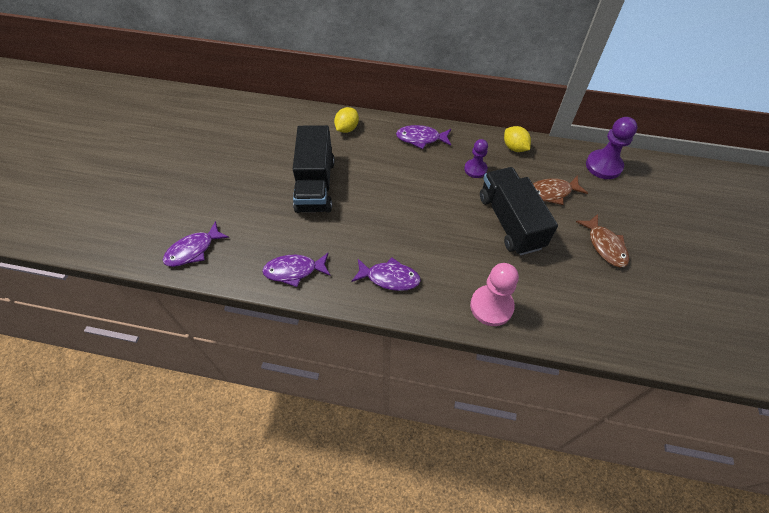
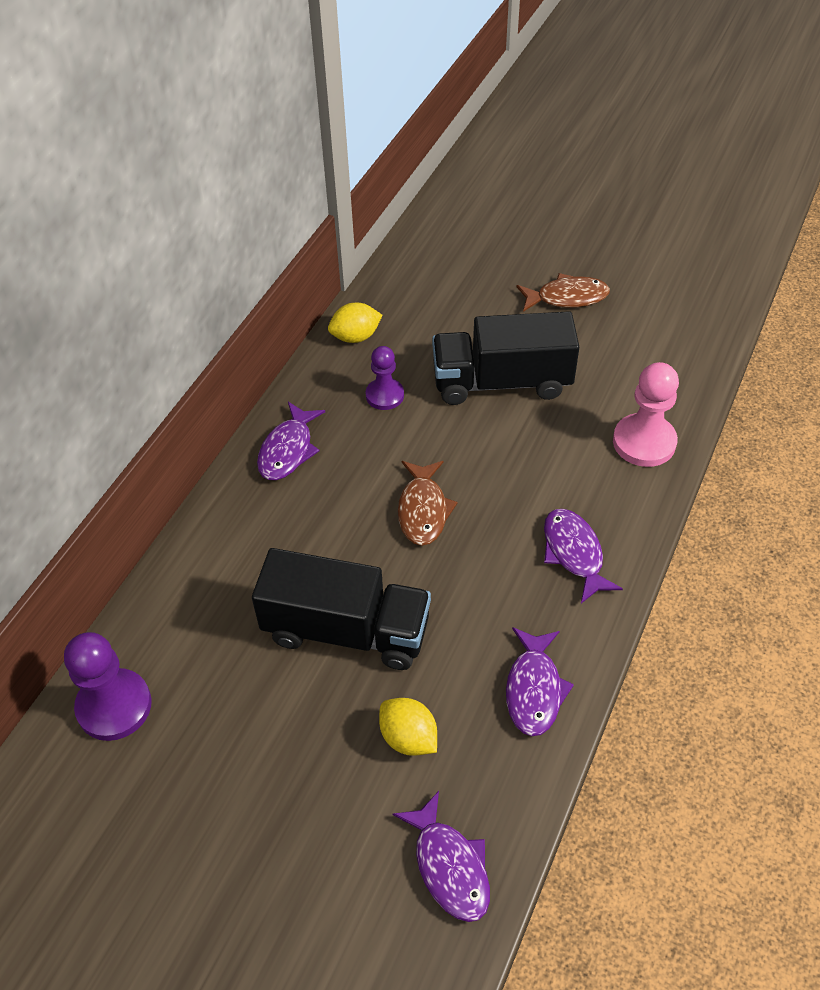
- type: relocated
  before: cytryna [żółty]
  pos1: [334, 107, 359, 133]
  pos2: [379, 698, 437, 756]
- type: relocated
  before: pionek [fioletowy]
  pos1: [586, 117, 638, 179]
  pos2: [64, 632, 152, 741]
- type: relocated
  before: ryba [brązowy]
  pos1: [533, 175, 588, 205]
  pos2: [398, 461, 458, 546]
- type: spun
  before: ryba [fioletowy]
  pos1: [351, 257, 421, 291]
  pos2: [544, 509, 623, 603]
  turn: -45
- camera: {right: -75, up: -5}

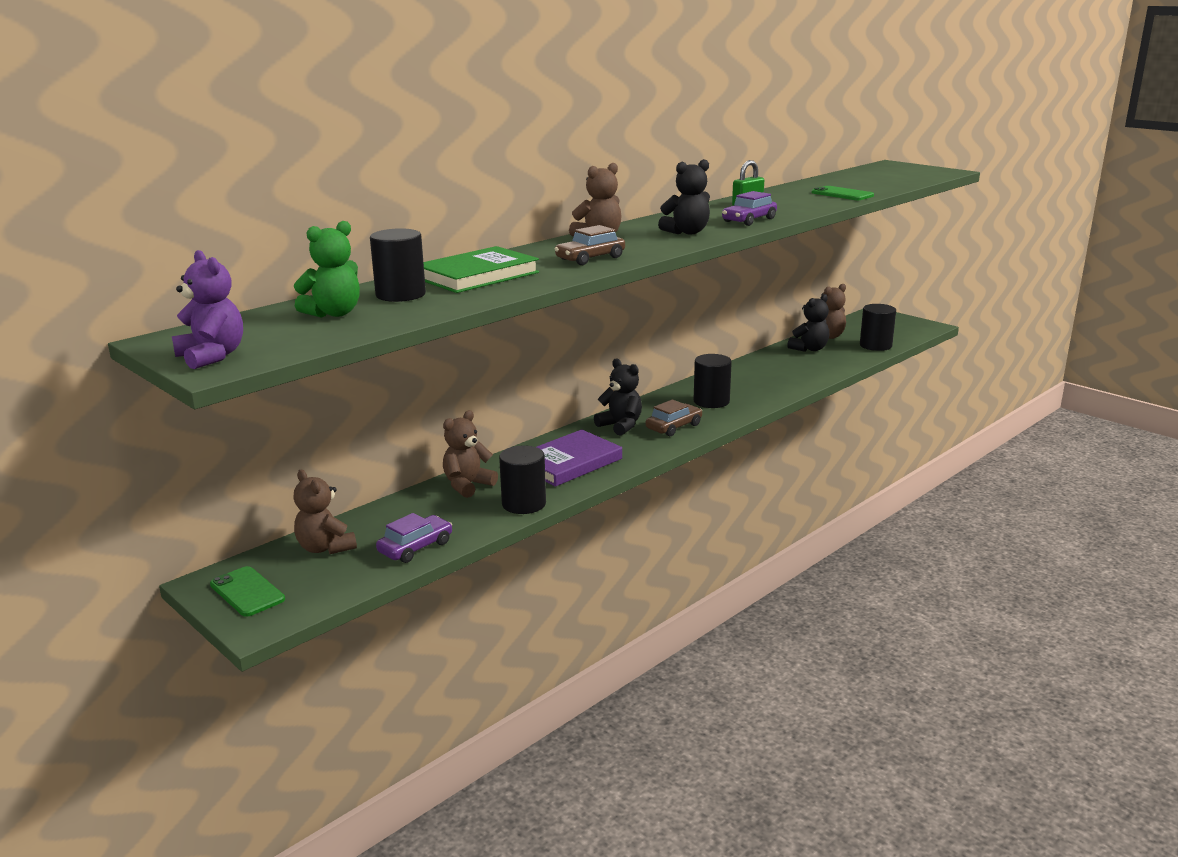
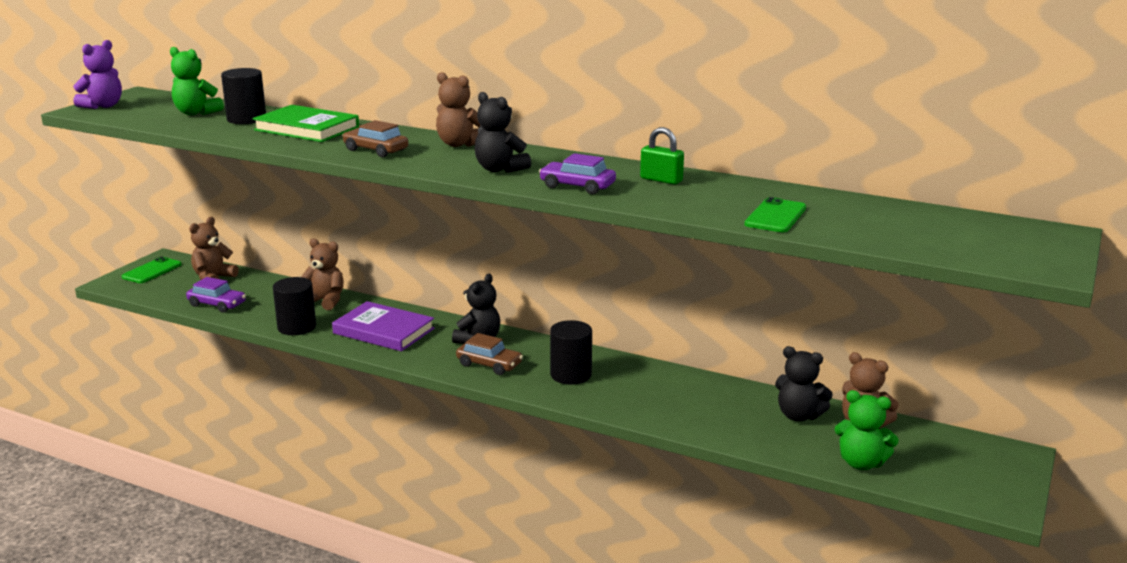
- type: exchanged
  before: walec [czarny]
  after: miś [zielony]
  pos1: [860, 304, 896, 351]
  pos2: [835, 390, 899, 470]
- camera: {right: 70, up: 0}

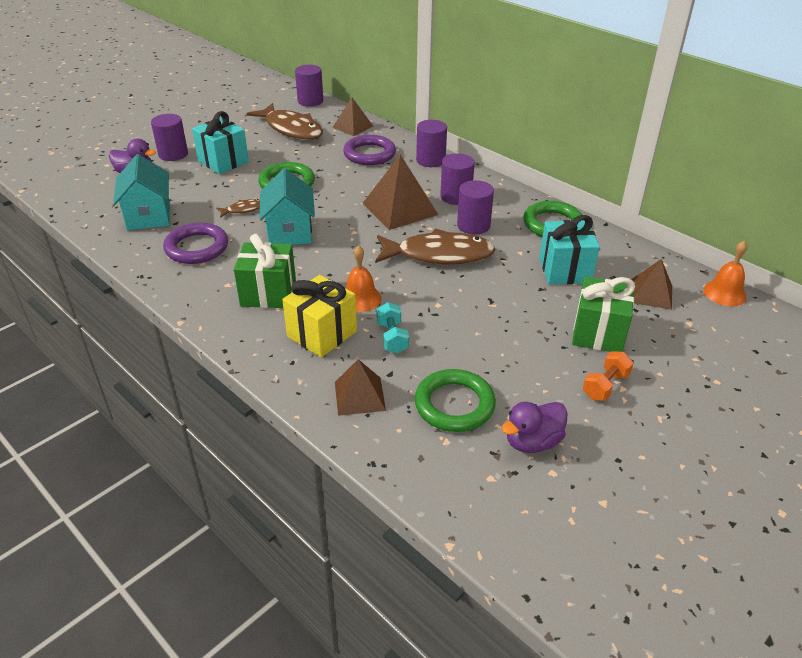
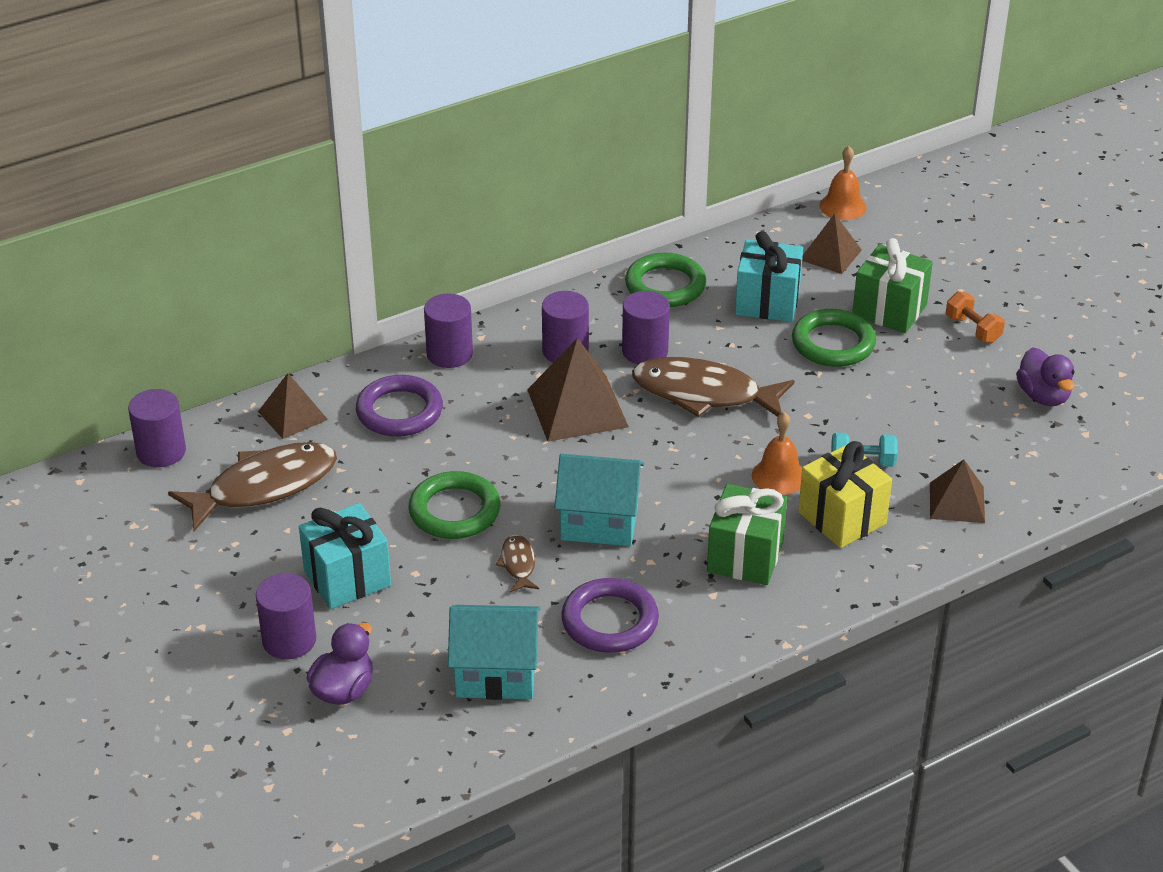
- type: spun
  before: ryba [brązowy]
  pos1: [375, 229, 496, 264]
  pos2: [632, 357, 795, 417]
  turn: -90
- type: relocated
  before: pierścień [zielony]
  pos1: [414, 369, 496, 432]
  pos2: [792, 309, 876, 367]
- camera: {right: -75, up: 0}

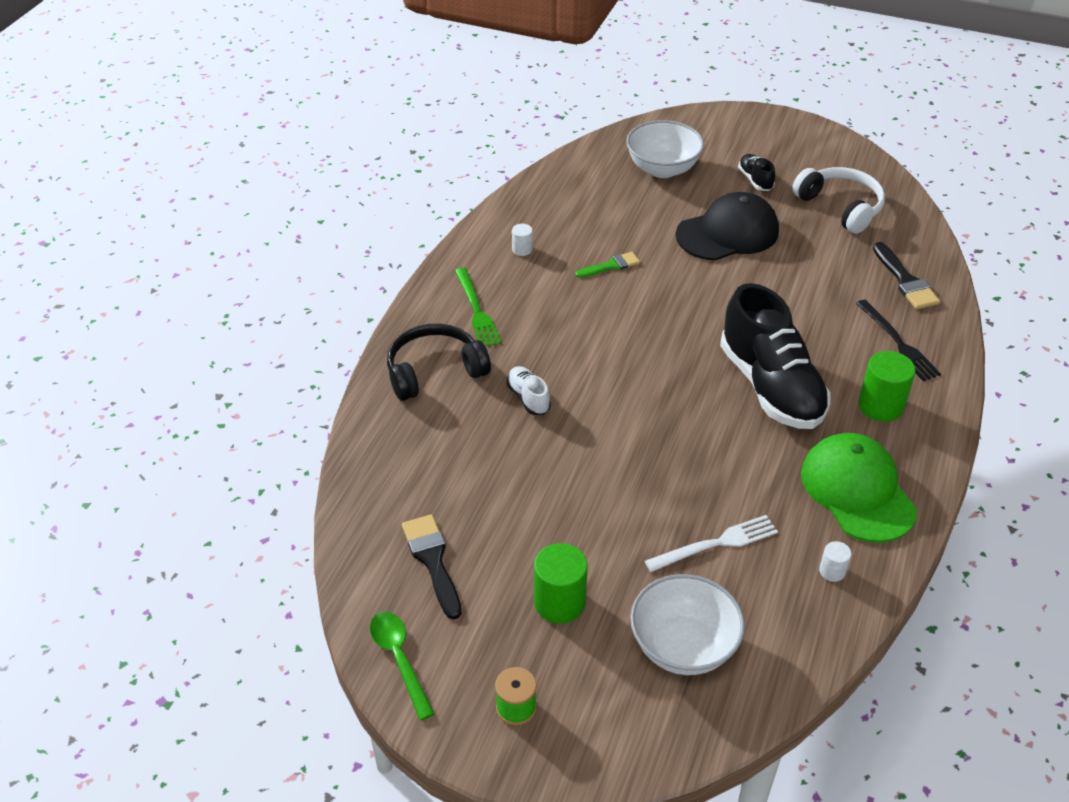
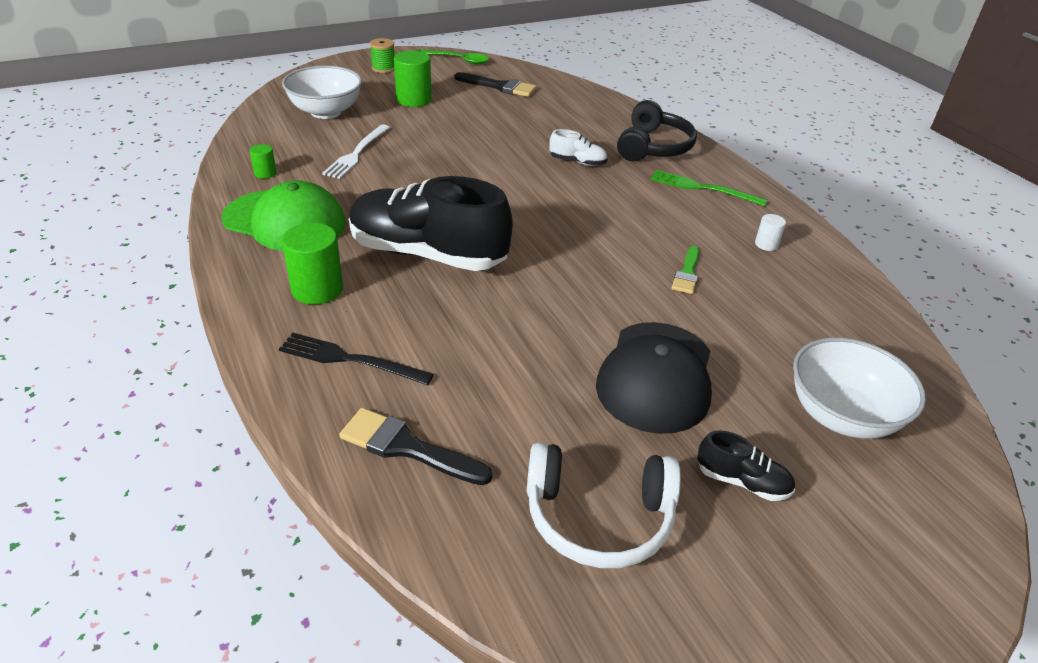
- type: colour
  before: walec [biały]
  after: walec [zielony]
  pos1: [819, 541, 851, 582]
  pos2: [250, 144, 277, 179]
- camera: {right: 130, up: -5}

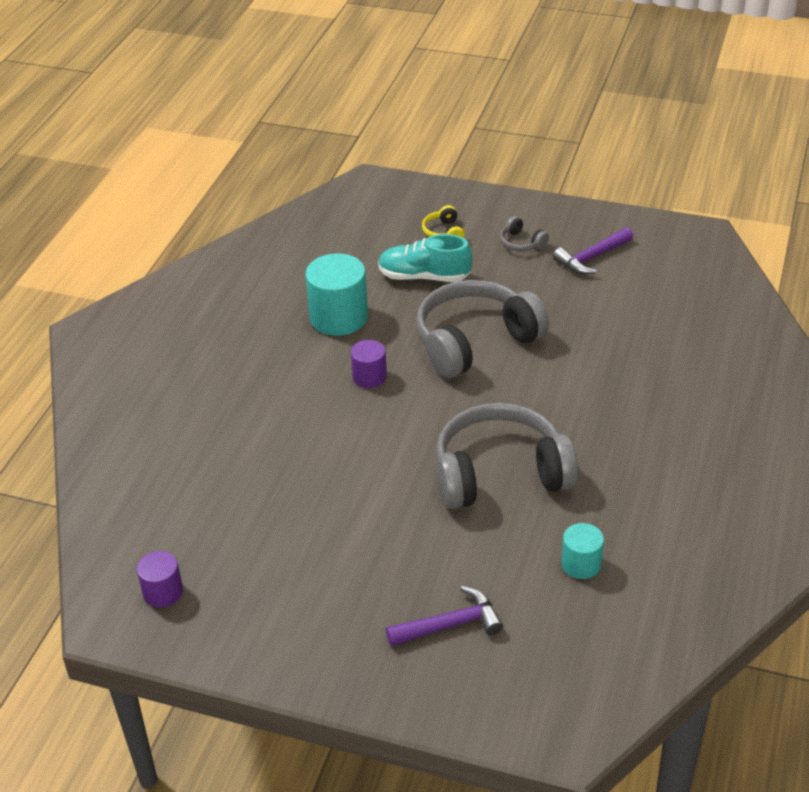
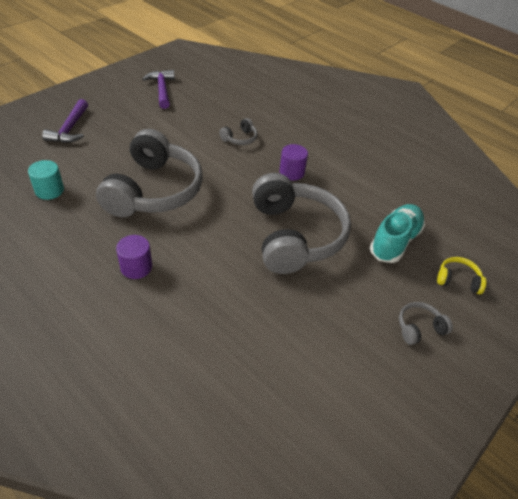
- type: relocated
  before: młotek [fioletowy]
  pos1: [553, 227, 633, 274]
  pos2: [142, 70, 175, 109]
- type: missing
  before: walec [turkusowy]
  pos1: [305, 253, 368, 336]
- type: relocated
  before: walec [fioletowy]
  pos1: [137, 551, 183, 607]
  pos2: [116, 235, 152, 279]
- type: appeared
  after: słuchawki [szary]
  pos2: [219, 118, 257, 145]
- camera: {right: 110, up: 5}

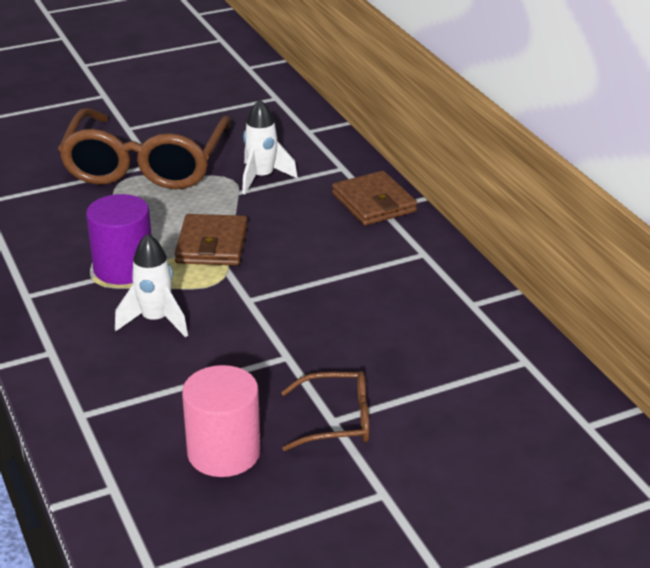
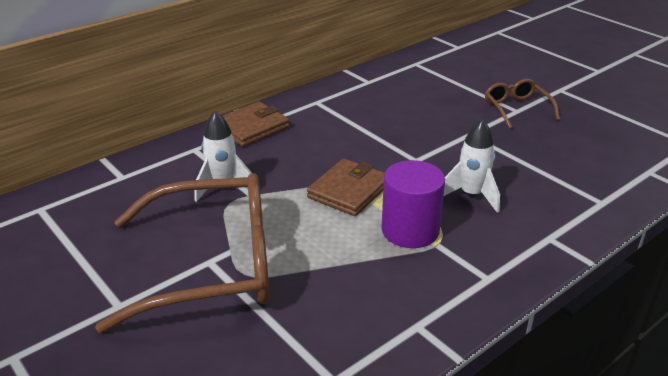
- type: spun
  before: portfel [brązowy]
  pos1: [174, 214, 248, 266]
  pos2: [307, 159, 385, 216]
  turn: -45
- type: missing
  before: walec [różowy]
  pos1: [182, 365, 261, 477]
- camera: {right: -105, up: 0}

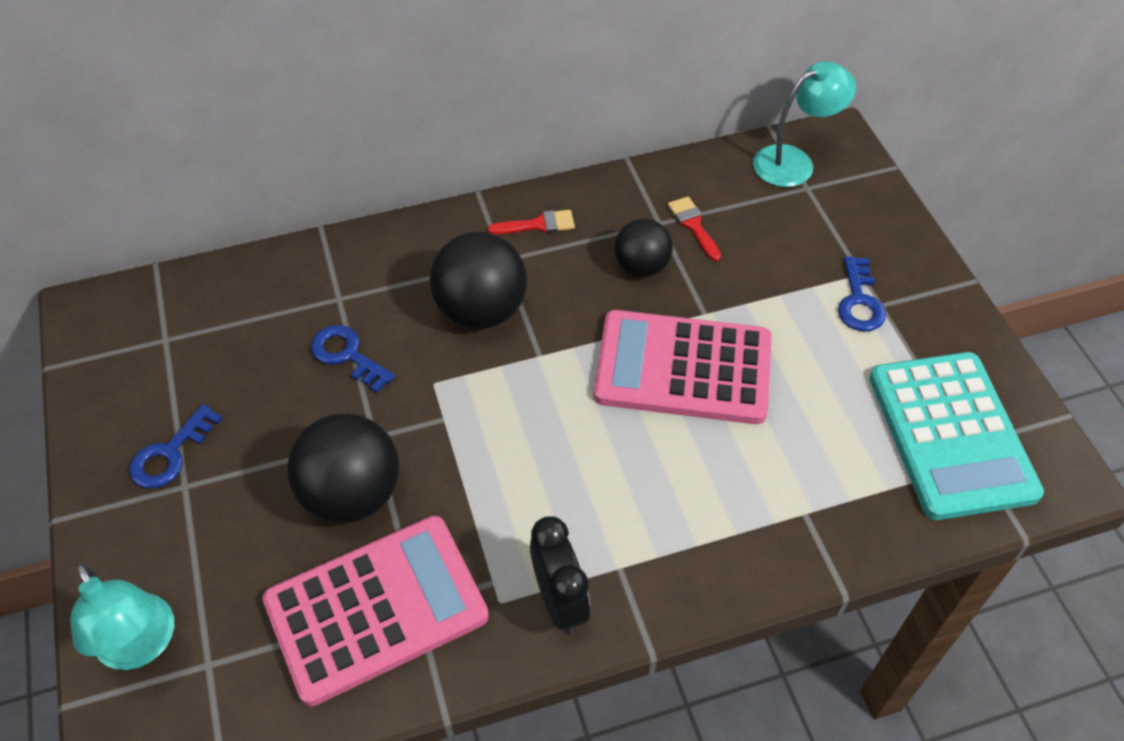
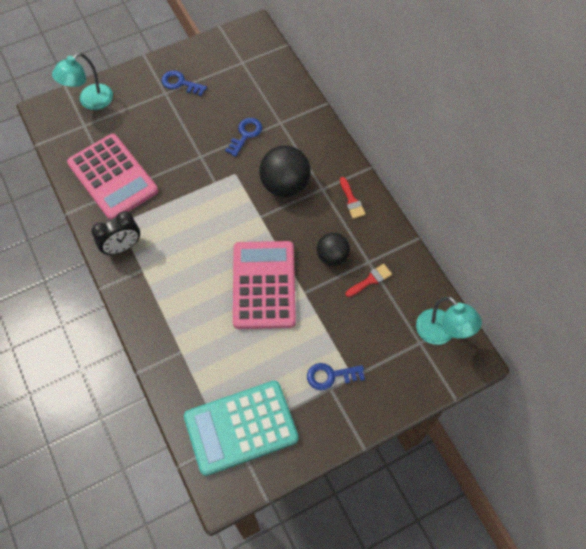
- type: missing
  before: piłka [czarny]
  pos1: [287, 413, 399, 523]
- camera: {right: 80, up: 10}

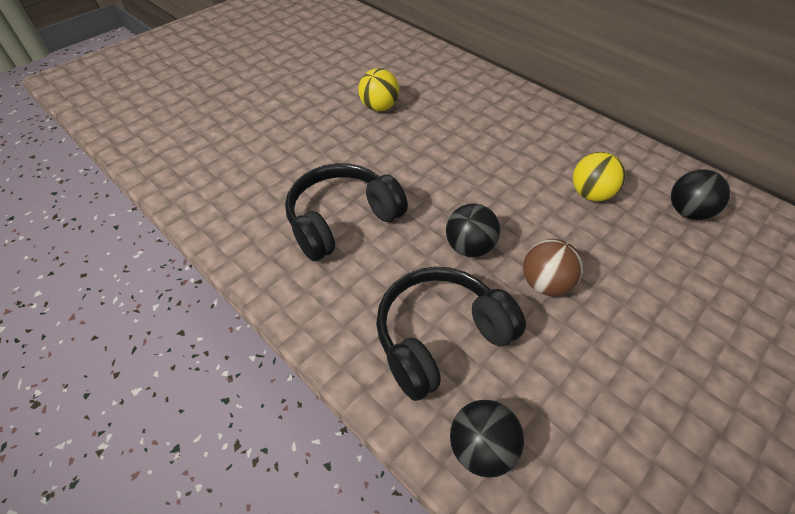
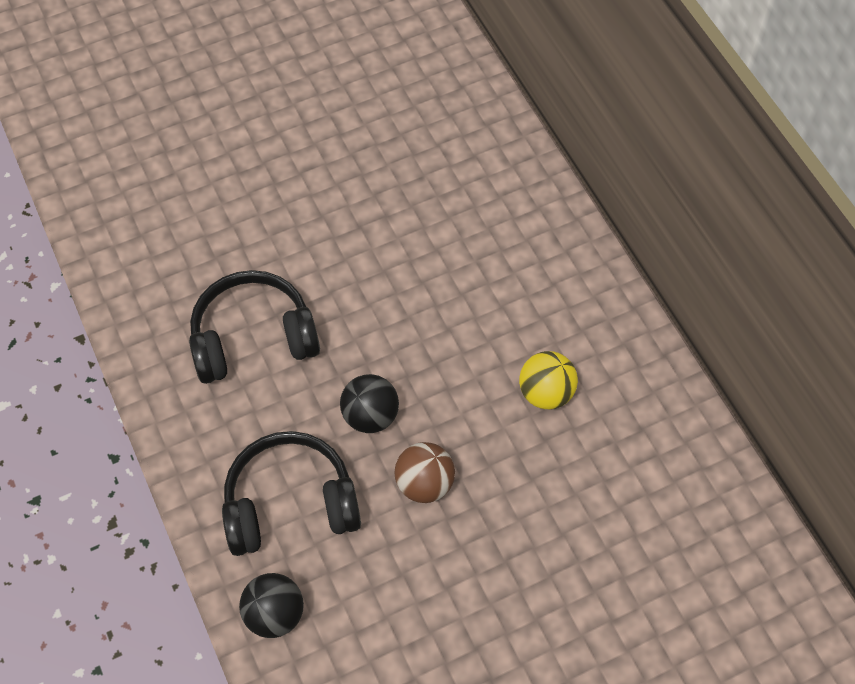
- type: missing
  before: piłka [żółty]
  pos1: [358, 68, 399, 111]
- type: missing
  before: piłka [czarny]
  pos1: [671, 169, 730, 220]
- camera: {right: 20, up: 10}

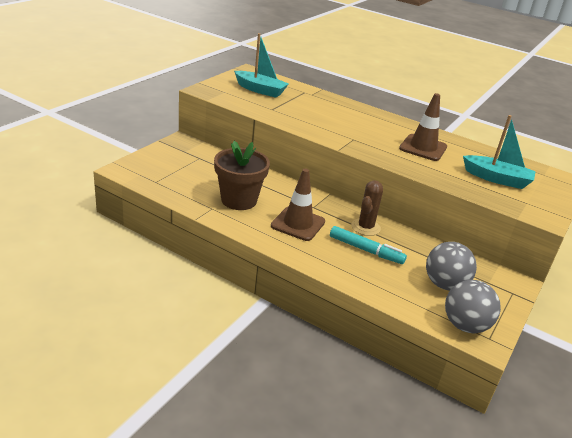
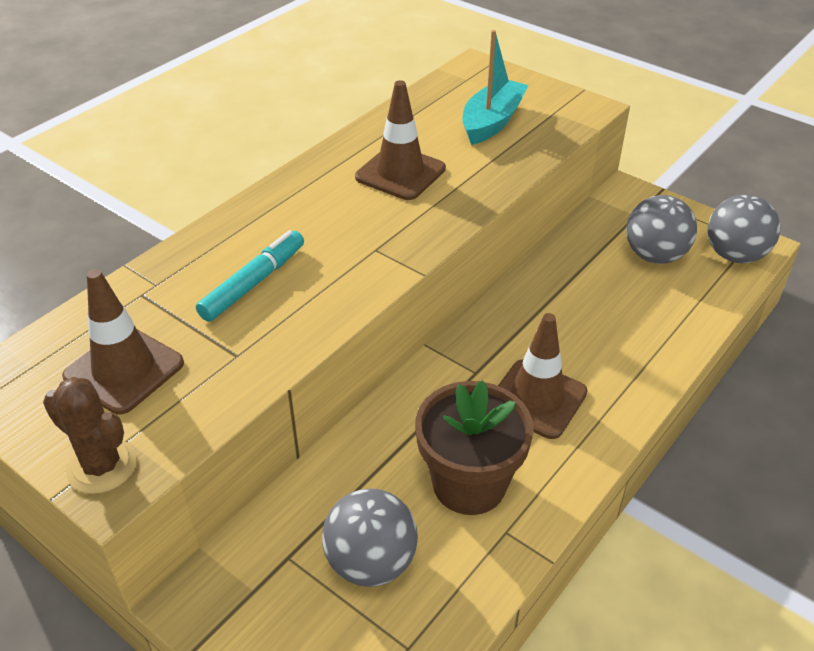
- type: exchanged
  before: łódka [turkusowy]
  after: pachołek [brązowy]
  pos1: [234, 33, 289, 98]
  pos2: [62, 269, 184, 414]
- type: relocated
  before: kaktus [brązowy]
  pos1: [351, 180, 383, 236]
  pos2: [43, 377, 137, 494]
- type: relocated
  before: flamaster [turkusowy]
  pos1: [330, 226, 407, 264]
  pos2: [196, 230, 304, 322]
- type: appeared
  after: piłka [szary]
  pos2: [322, 488, 418, 587]
- camera: {right: -80, up: 10}

